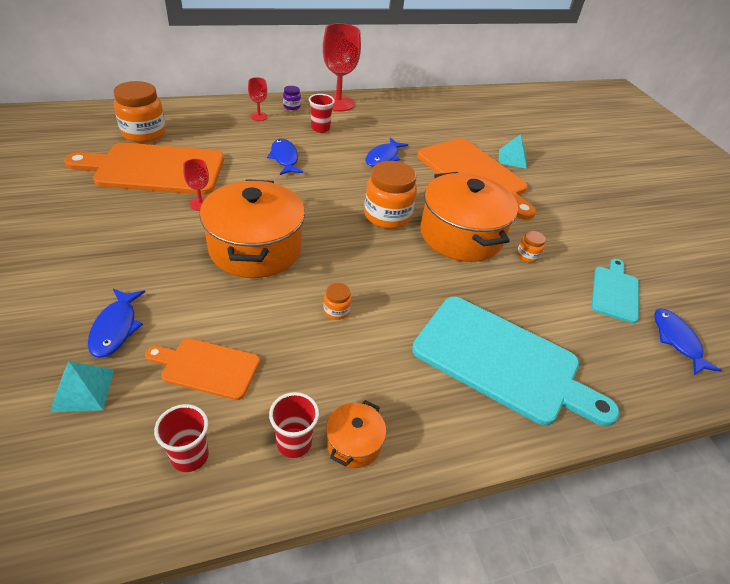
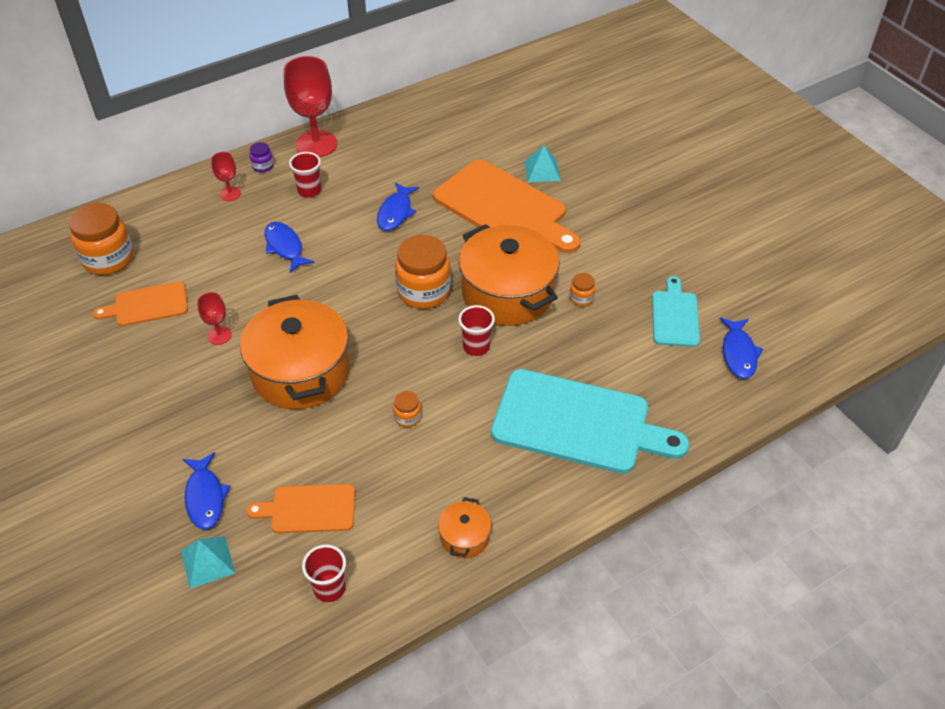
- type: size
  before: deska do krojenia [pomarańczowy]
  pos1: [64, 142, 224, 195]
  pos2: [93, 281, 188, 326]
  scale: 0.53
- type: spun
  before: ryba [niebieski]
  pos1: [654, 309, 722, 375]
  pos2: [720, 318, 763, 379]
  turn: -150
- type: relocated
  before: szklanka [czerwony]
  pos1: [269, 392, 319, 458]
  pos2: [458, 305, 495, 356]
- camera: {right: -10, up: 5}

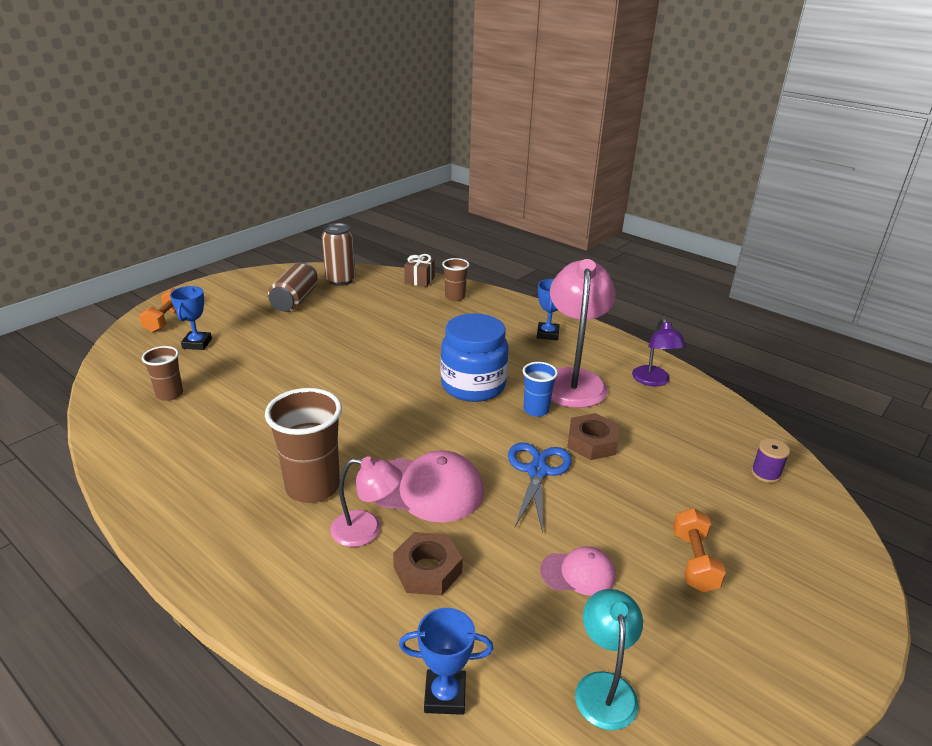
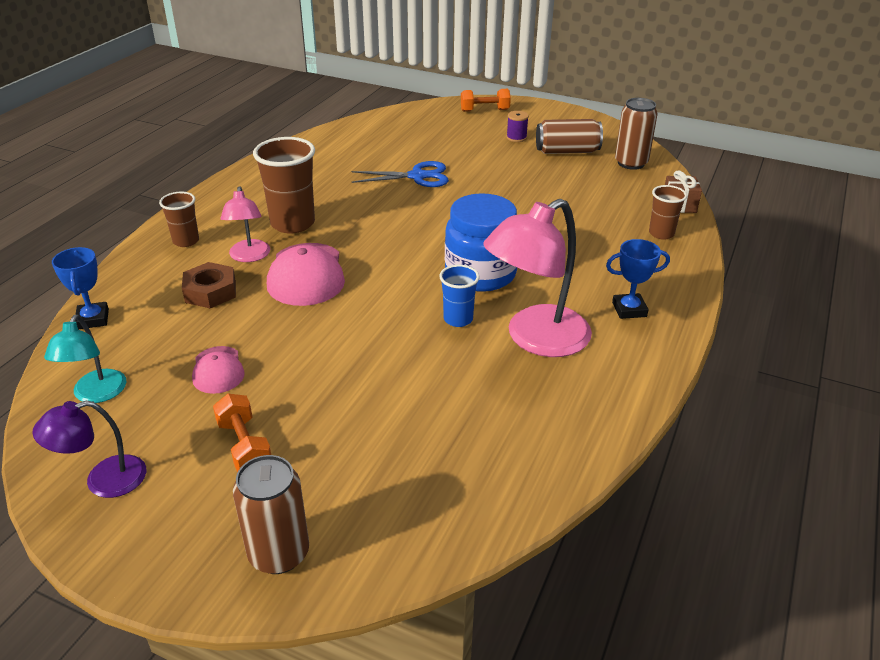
- type: spun
  before: lampka [różowy]
  pos1: [550, 259, 616, 408]
  pos2: [483, 199, 592, 357]
  turn: 150
- type: missing
  before: puchar [niebieski]
  pos1: [170, 286, 212, 350]
- type: relocated
  before: lampka [fioletowy]
  pos1: [632, 318, 686, 386]
  pos2: [32, 401, 146, 498]
- type: relocated
  before: szklanka [brązowy]
  pos1: [142, 346, 183, 401]
  pos2: [159, 192, 199, 247]
- type: missing
  before: nakrętka [brązowy]
  pos1: [567, 413, 619, 460]
- type: relocated
  before: szpulka [fioletowy]
  pos1: [751, 439, 790, 483]
  pos2: [506, 111, 529, 142]
- type: relocated
  before: nożyczki [niebieski]
  pos1: [508, 442, 572, 533]
  pos2: [351, 161, 449, 187]
- type: spun
  before: hantel [pomarańczowy]
  pos1: [673, 508, 726, 592]
  pos2: [213, 394, 271, 472]
  turn: 75
- type: spun
  before: lampka [turkusowy]
  pos1: [575, 589, 643, 730]
  pos2: [44, 314, 127, 403]
  turn: 105
- type: appeared
  after: puszka [brązowy]
  pos2: [233, 455, 309, 574]
- camera: {right: 75, up: 5}

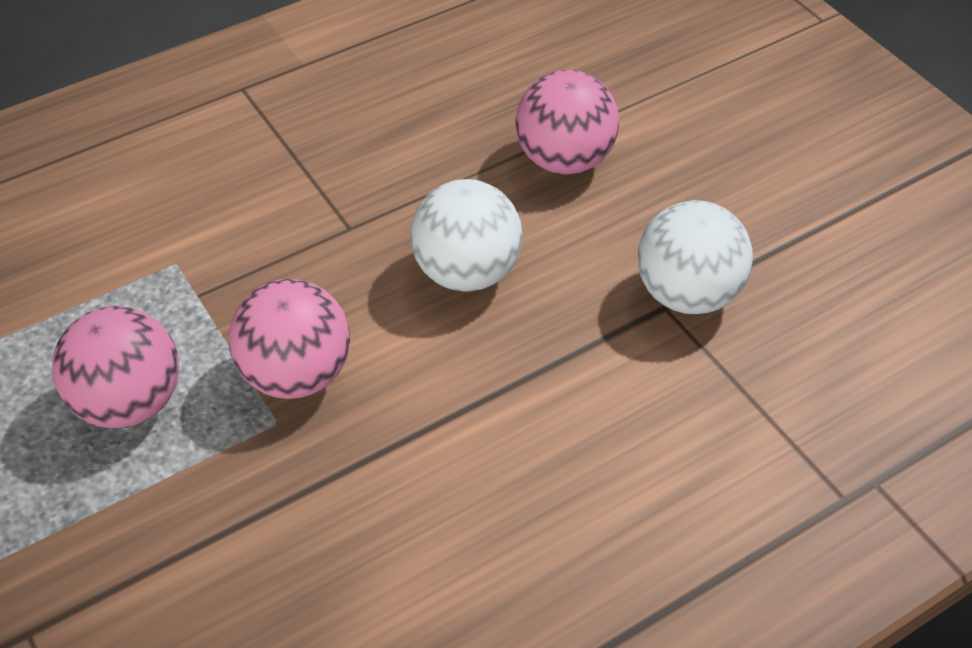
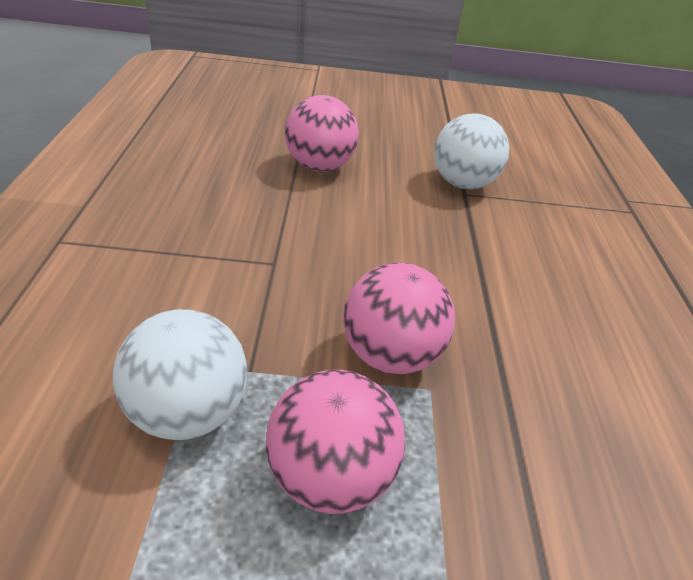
- type: relocated
  before: piłka [biały]
  pos1: [411, 179, 523, 292]
  pos2: [113, 309, 247, 440]
- camera: {right: -60, up: -10}

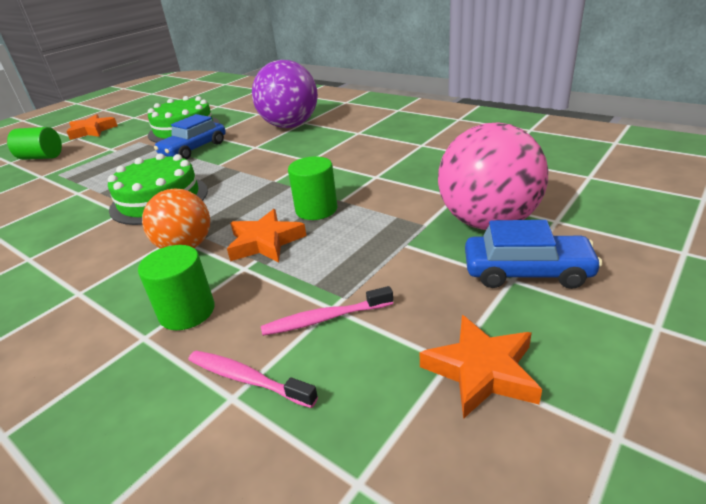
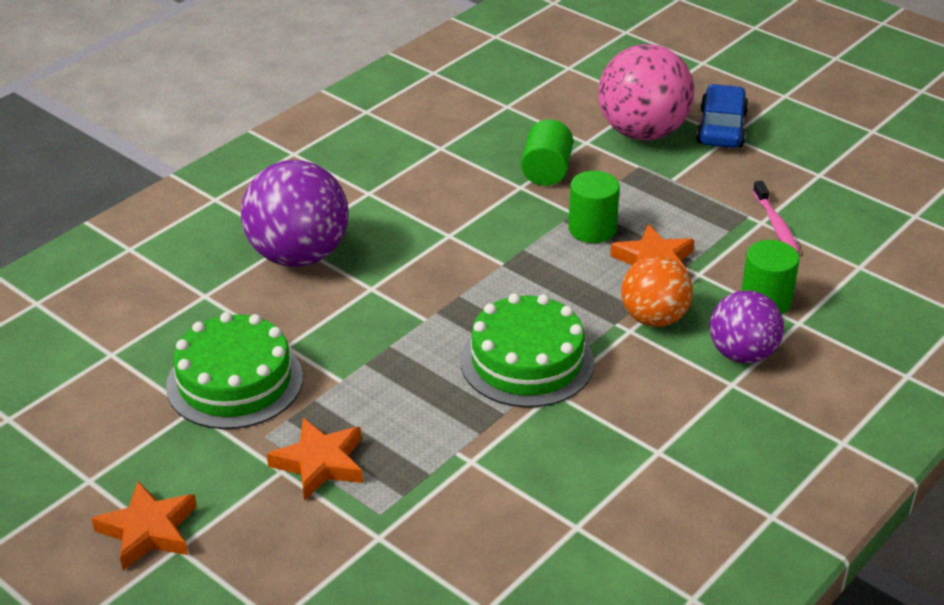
- type: missing
  before: samochód [niebieski]
  pos1: [154, 114, 226, 160]
- type: relocated
  before: walec [zielony]
  pos1: [7, 127, 62, 160]
  pos2: [521, 119, 573, 186]
- type: relocated
  before: gwiazda [pomarańczowy]
  pos1: [420, 315, 542, 419]
  pos2: [267, 418, 363, 500]
- type: missing
  before: szczoteczka do zębów [różowy]
  pos1: [188, 351, 318, 408]
- type: appeared
  after: piłka [fioletowy]
  pos2: [710, 290, 784, 364]
- camera: {right: -90, up: 5}

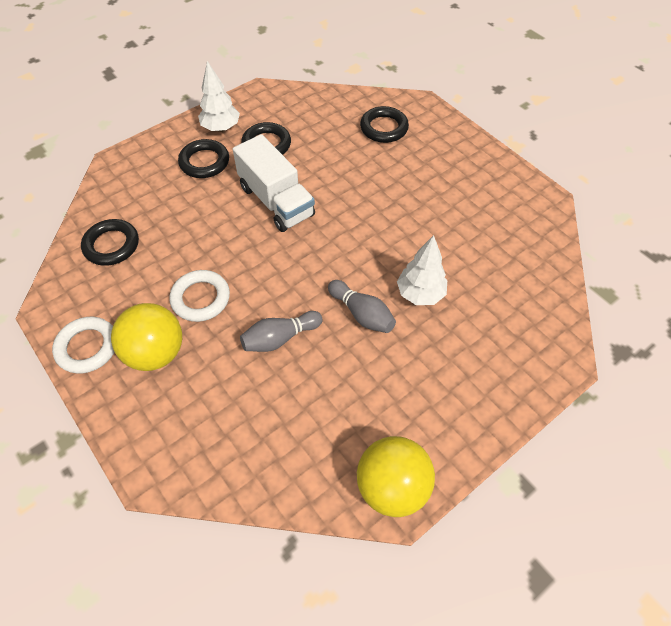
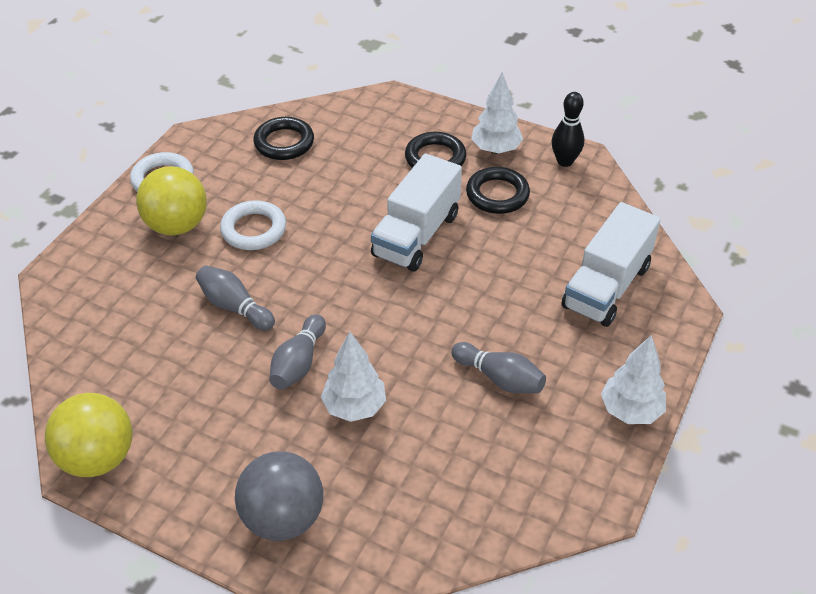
- type: exchanged
  before: pierścień [czarny]
  after: ciężarówka [biały]
  pos1: [360, 106, 409, 143]
  pos2: [561, 202, 661, 327]
- type: appeared
  after: kręgiel [czarny]
  pos2: [552, 92, 584, 167]
- type: appeared
  after: drzewko [biały]
  pos2: [601, 335, 666, 424]
- type: appeared
  after: kręgiel [szary]
  pos2: [451, 342, 546, 393]
- type: appeared
  after: piłka [szary]
  pos2: [235, 451, 323, 541]
- camera: {right: 65, up: -10}

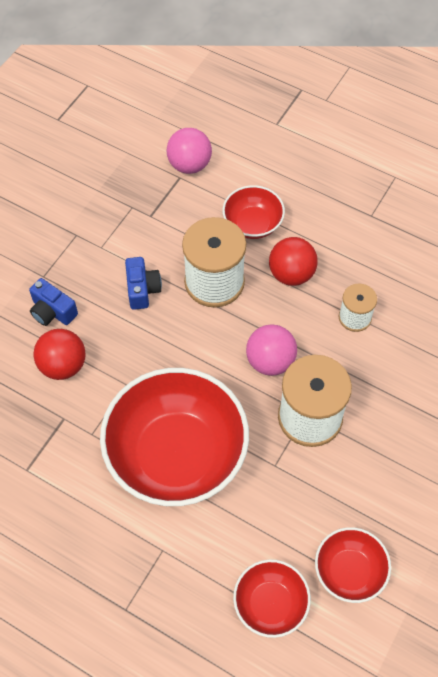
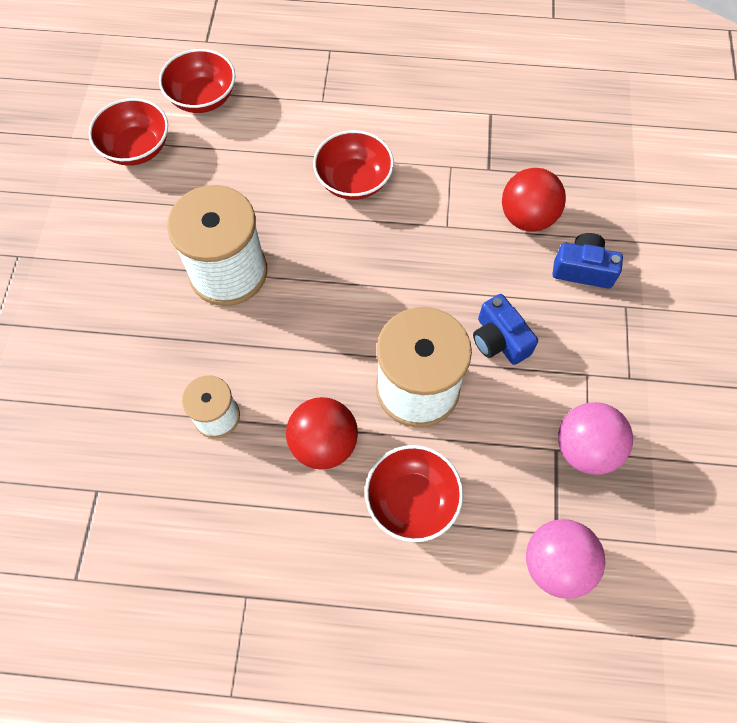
- type: relocated
  before: piłka [różowy]
  pos1: [246, 325, 297, 376]
  pos2: [558, 402, 633, 475]
- type: size
  before: miska [czerwony]
  pos1: [100, 368, 249, 506]
  pos2: [313, 130, 394, 200]
  scale: 0.49
- camera: {right: 155, up: 5}

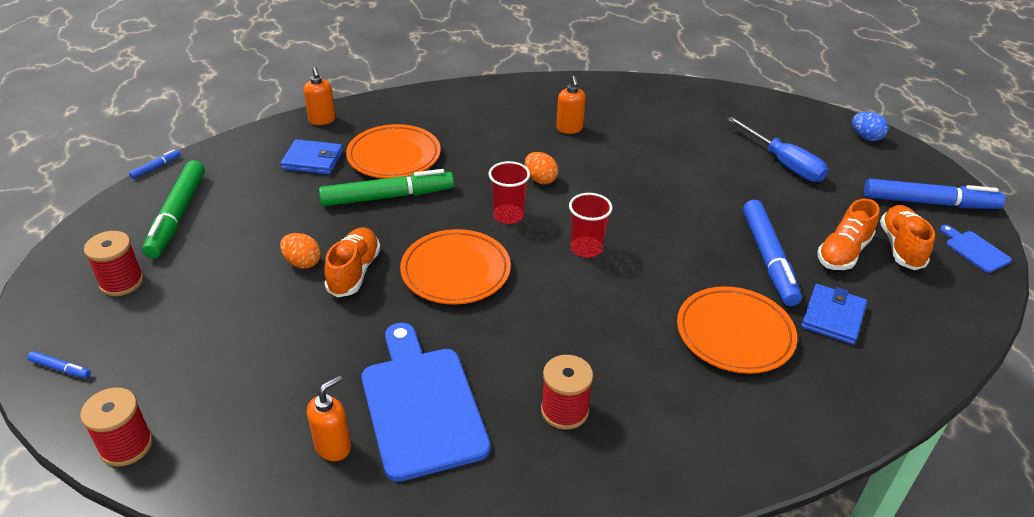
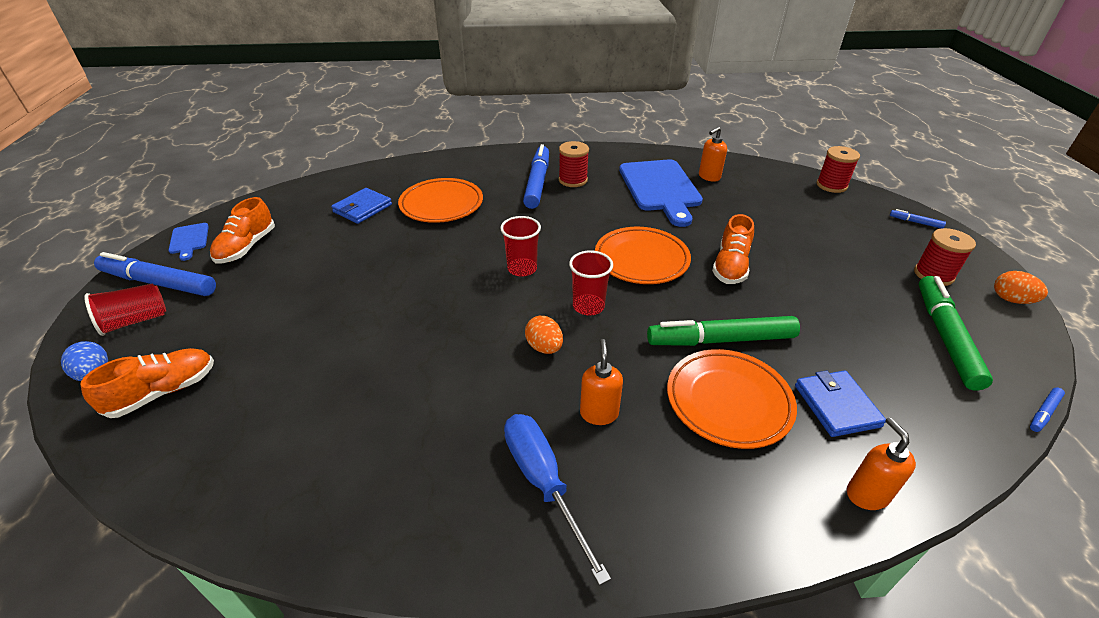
- type: relocated
  before: dozownik mydła [pomarańczowy]
  pos1: [556, 76, 586, 134]
  pos2: [580, 339, 623, 425]
- type: relocated
  before: śrubokręt [niebieski]
  pos1: [727, 117, 828, 182]
  pos2: [504, 414, 611, 586]
- type: spun
  before: portfel [niebieski]
  pos1: [280, 139, 343, 174]
  pos2: [795, 370, 886, 437]
  turn: 60
- type: relocated
  before: but [pomarańczowy]
  pos1: [817, 199, 879, 270]
  pos2: [81, 348, 214, 418]
- type: relocated
  before: flamaster [niebieski]
  pos1: [743, 200, 802, 306]
  pos2: [523, 144, 549, 209]
- type: relocated
  before: jajko [pomarańczowy]
  pos1: [280, 233, 321, 269]
  pos2: [994, 271, 1048, 304]
- type: appeared
  after: szklanka [czerwony]
  pos2: [84, 283, 166, 336]
- camera: {right: -170, up: 0}

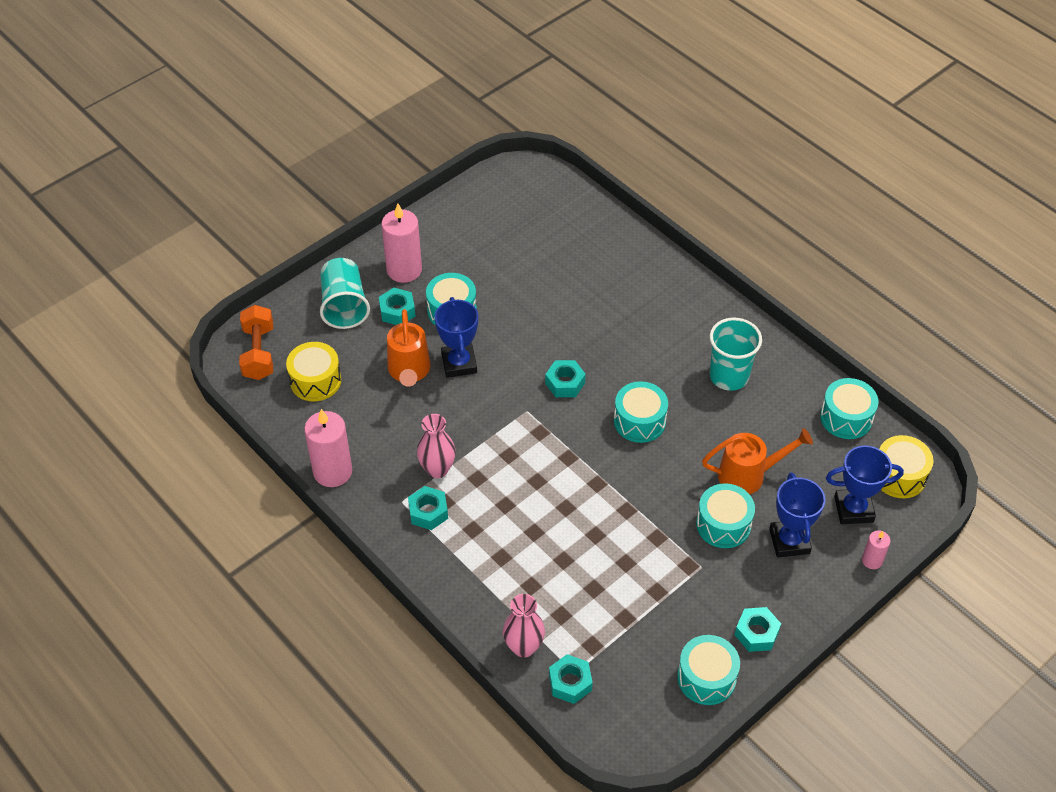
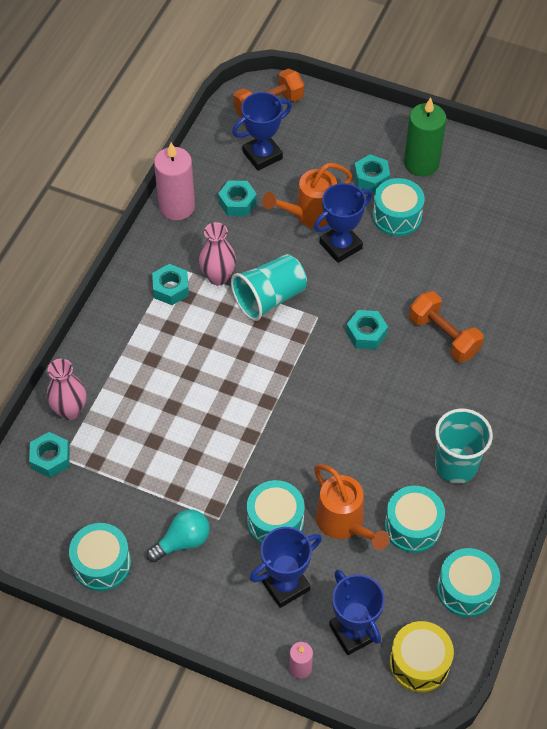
- type: colour
  before: świeca [różowy]
  after: świeca [zielony]
  pos1: [381, 203, 422, 283]
  pos2: [404, 97, 446, 176]
- type: relocated
  before: szklanka [turkusowy]
  pos1: [320, 258, 370, 329]
  pos2: [231, 254, 307, 321]
- type: exchanged
  before: bęben [żółty]
  after: puchar [niebieski]
  pos1: [286, 342, 341, 401]
  pos2: [232, 92, 292, 171]
- type: relocated
  before: bęben [turkusowy]
  pos1: [614, 381, 668, 443]
  pos2: [385, 486, 445, 553]
- type: relocated
  before: nakrętka [turkusowy]
  pos1: [735, 607, 781, 652]
  pos2: [218, 181, 257, 216]
- type: appeared
  after: hantel [pomarańczowy]
  pos2: [409, 291, 484, 362]
- type: appeared
  after: żarówka [turkusowy]
  pos2: [146, 510, 210, 562]
- camera: {right: 65, up: 5}

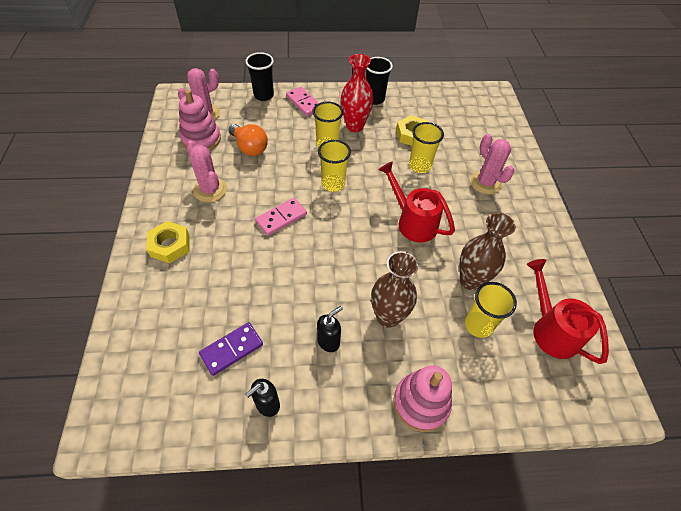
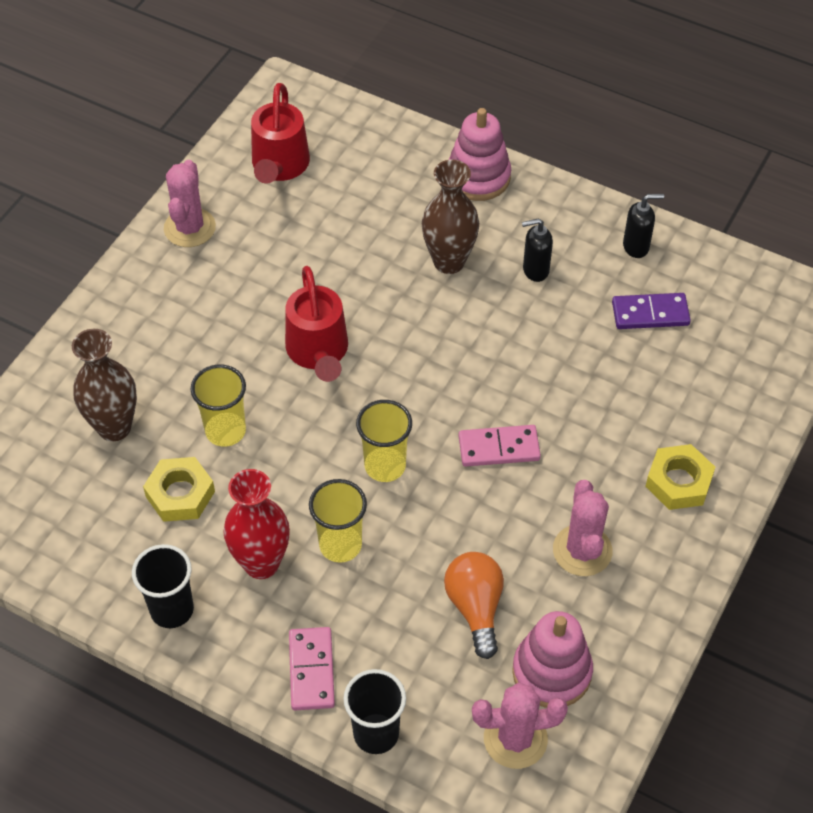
- type: relocated
  before: kaktus [różowy]
  pos1: [470, 134, 515, 194]
  pos2: [164, 160, 216, 247]
- type: relocated
  before: wazon [brązowy]
  pos1: [459, 213, 516, 290]
  pos2: [72, 329, 137, 441]
- type: missing
  before: szklanka [żółty]
  pos1: [465, 282, 517, 338]
- camera: {right: -145, up: 0}

